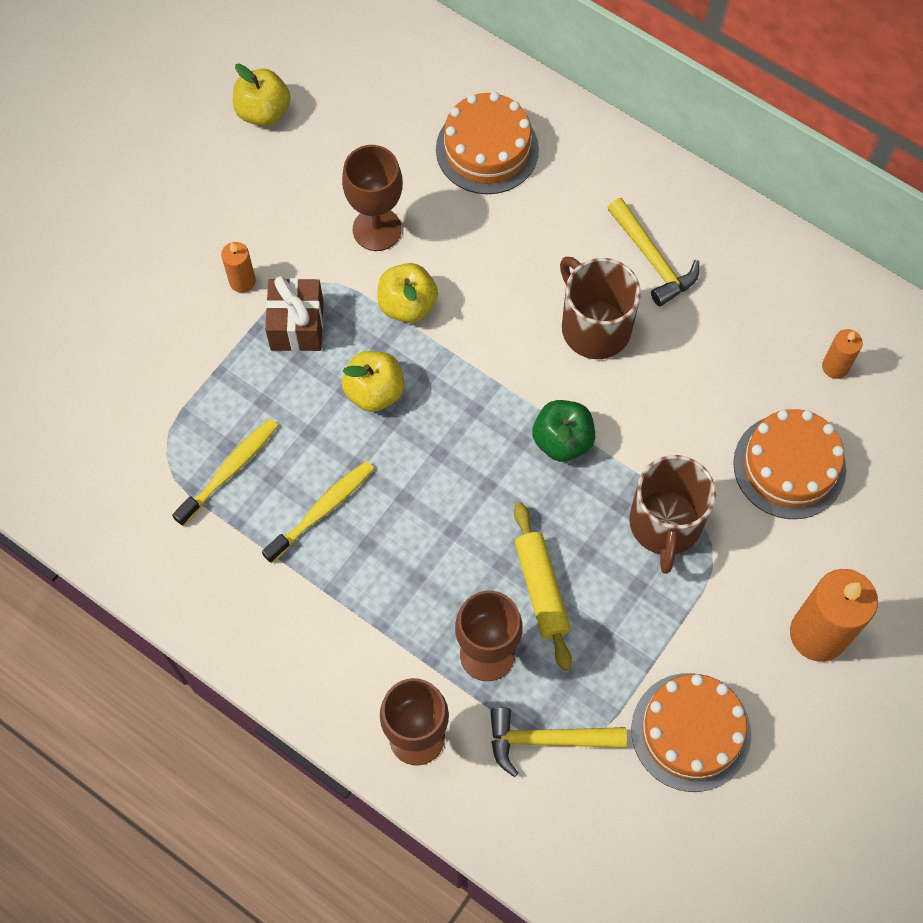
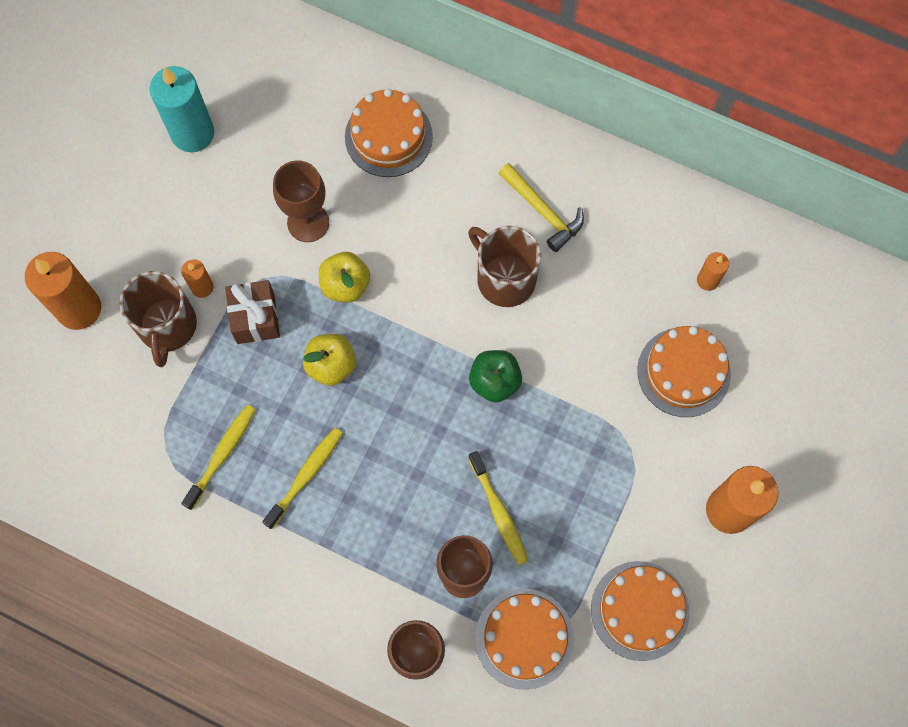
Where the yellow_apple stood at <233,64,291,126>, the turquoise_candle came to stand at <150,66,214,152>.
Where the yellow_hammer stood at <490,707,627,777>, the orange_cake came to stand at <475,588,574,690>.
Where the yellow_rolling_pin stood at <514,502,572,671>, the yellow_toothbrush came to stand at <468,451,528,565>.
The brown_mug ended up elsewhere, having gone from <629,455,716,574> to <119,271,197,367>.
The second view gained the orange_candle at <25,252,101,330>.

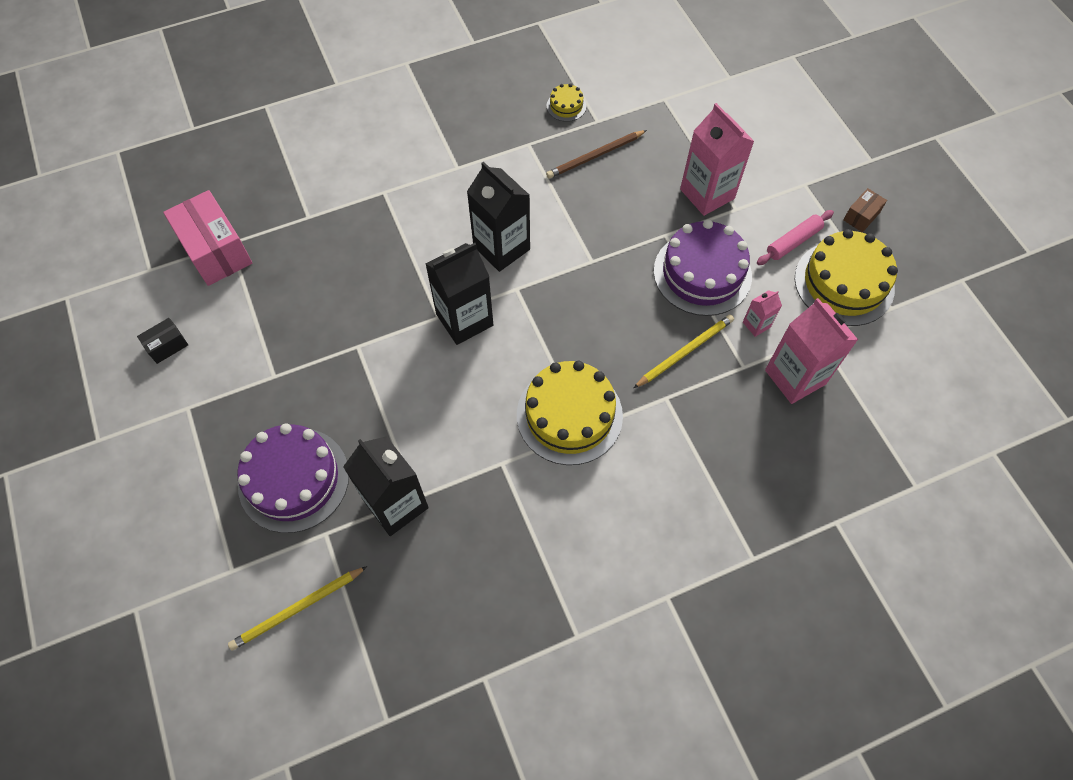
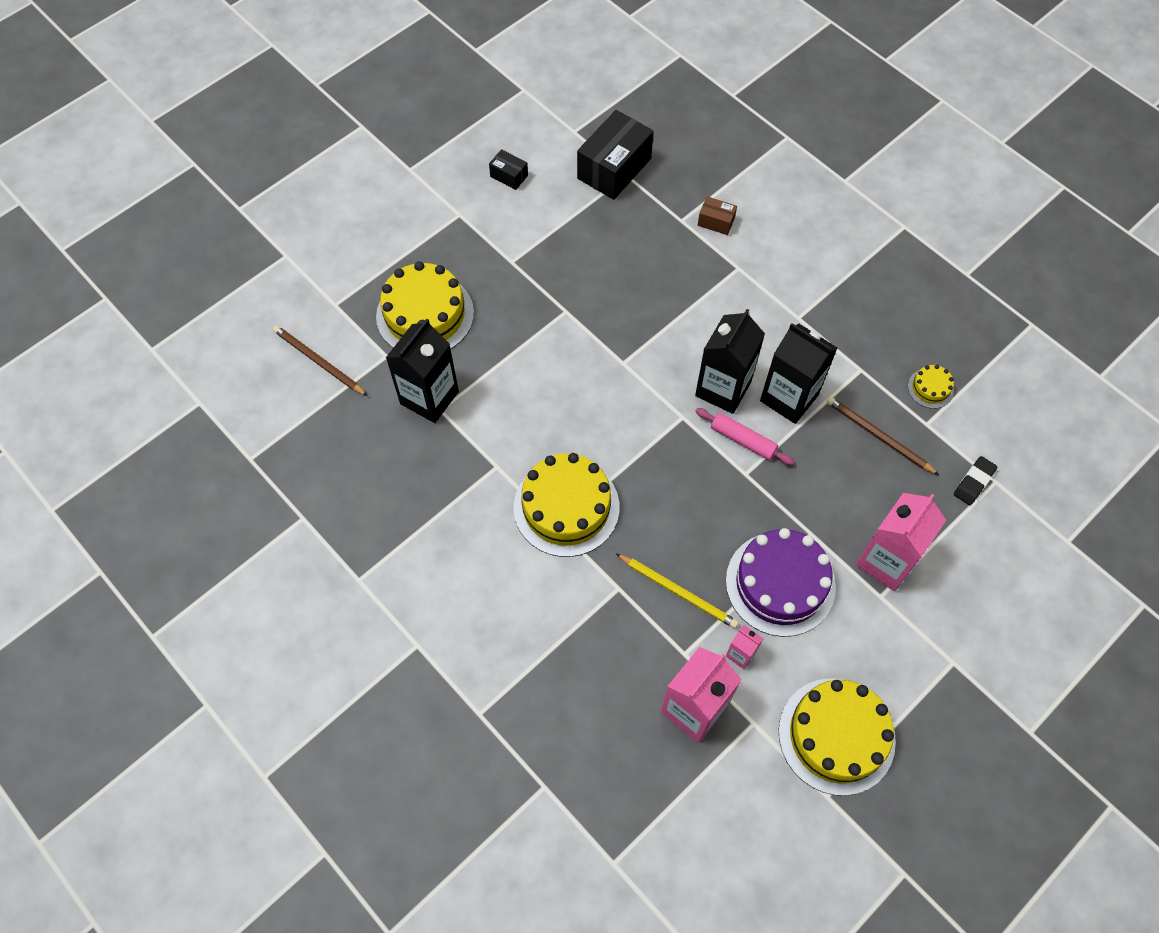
What was the pink_box at <163,190,252,286> turned into the black_box at <577,110,654,200>.
What was the yellow_pencil at <228,566,368,651> turned into the brown_pencil at <273,325,368,396>.
What was the purple_cake at <237,423,349,533> turned into the yellow_cake at <376,261,474,349>.
The black_carton ended up elsewhere, having gone from <426,243,493,345> to <760,323,837,424>.
The pink_rolling_pin ended up elsewhere, having gone from <757,210,834,265> to <695,408,794,465>.
The brown_box ended up elsewhere, having gone from <843,188,887,232> to <698,196,737,235>.
The second view gained the black_eraser at <954,456,997,505>.

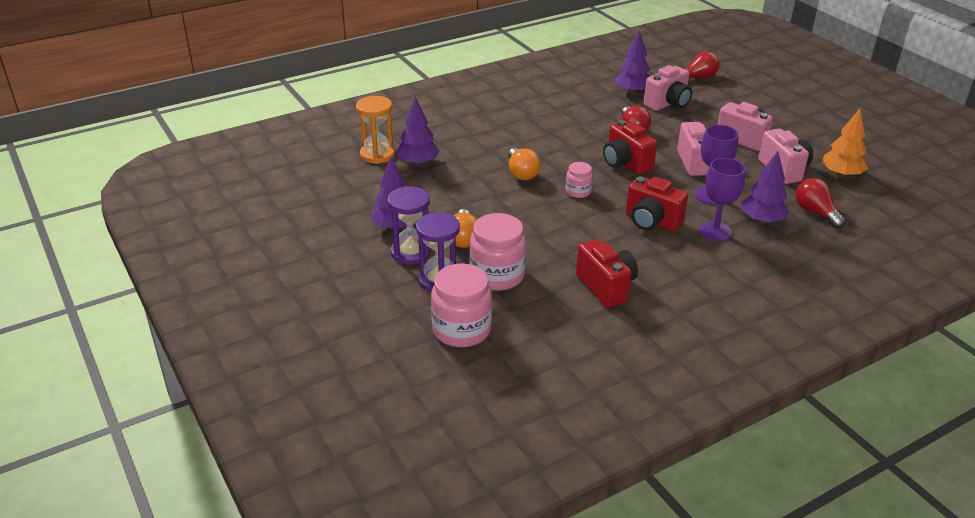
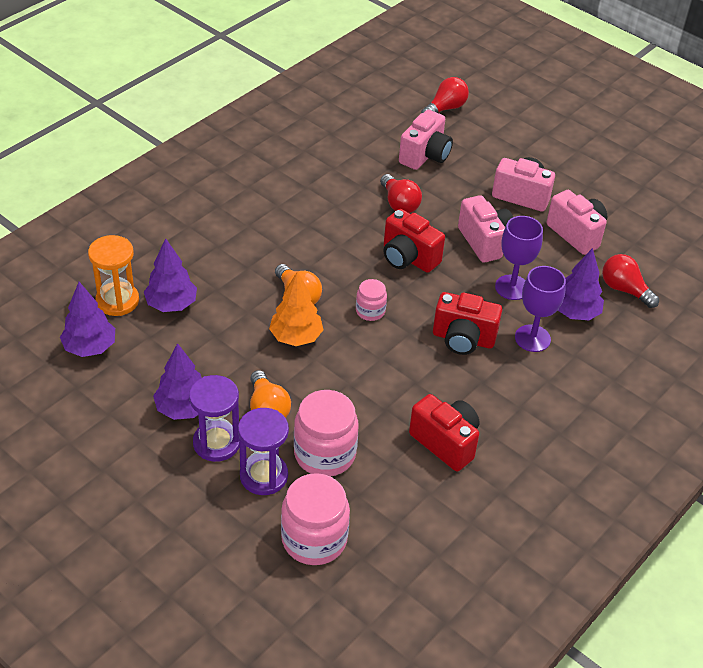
The purple_tree ended up elsewhere, having gone from <614,30,650,94> to <60,282,115,357>.
The orange_tree ended up elsewhere, having gone from <822,109,868,178> to <269,271,323,346>.

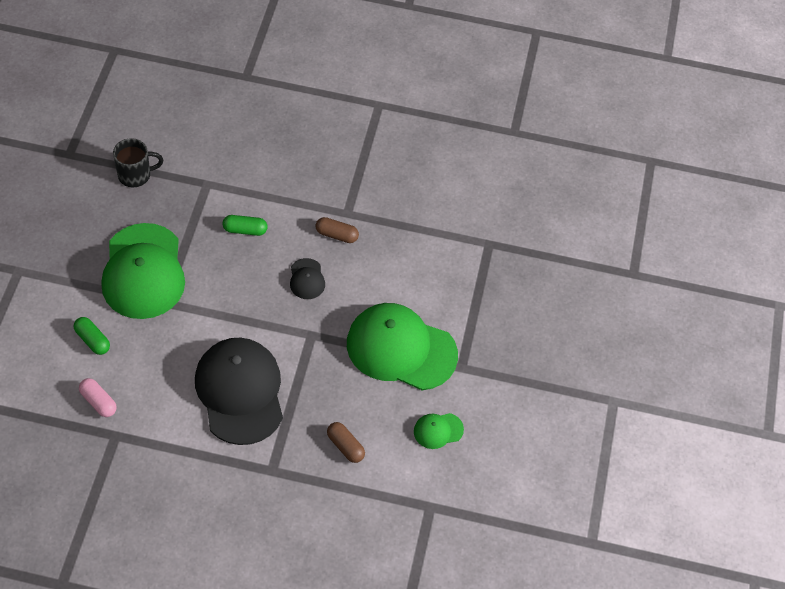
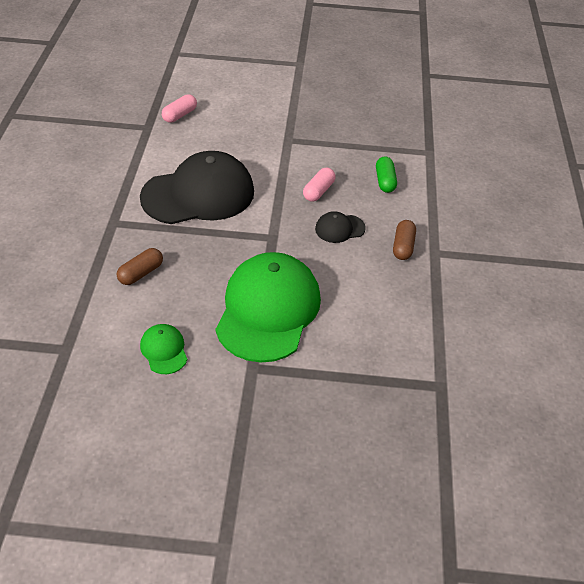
The second view lost the green_capsule at <74,317,110,355>.
The second view lost the green_cap at <101,223,185,319>.
The second view lost the black_mug at <113,138,163,187>.
The second view gained the pink_capsule at <303,168,335,202>.

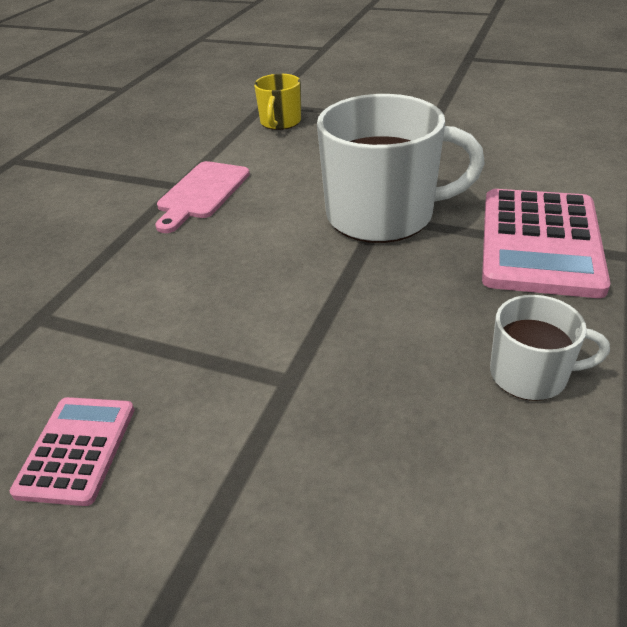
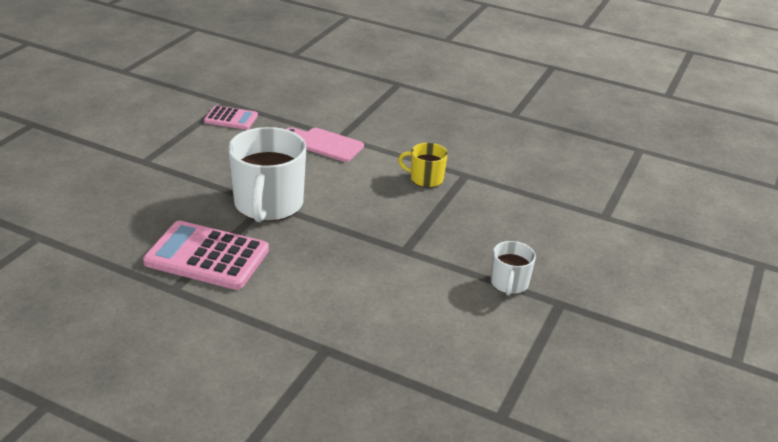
The pink_calculator ended up elsewhere, having gone from <10,397,135,506> to <204,105,258,130>.
The white_mug ended up elsewhere, having gone from <490,295,610,401> to <491,241,536,296>.

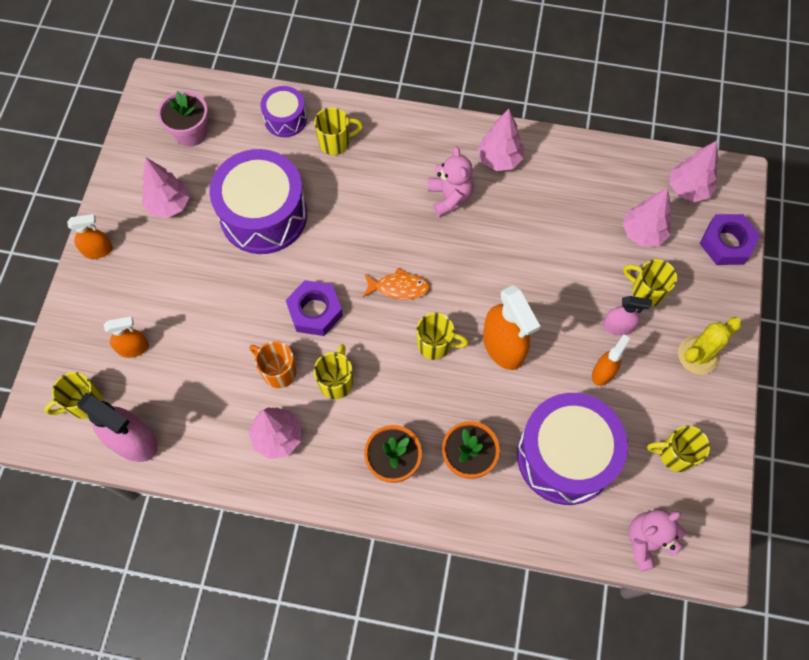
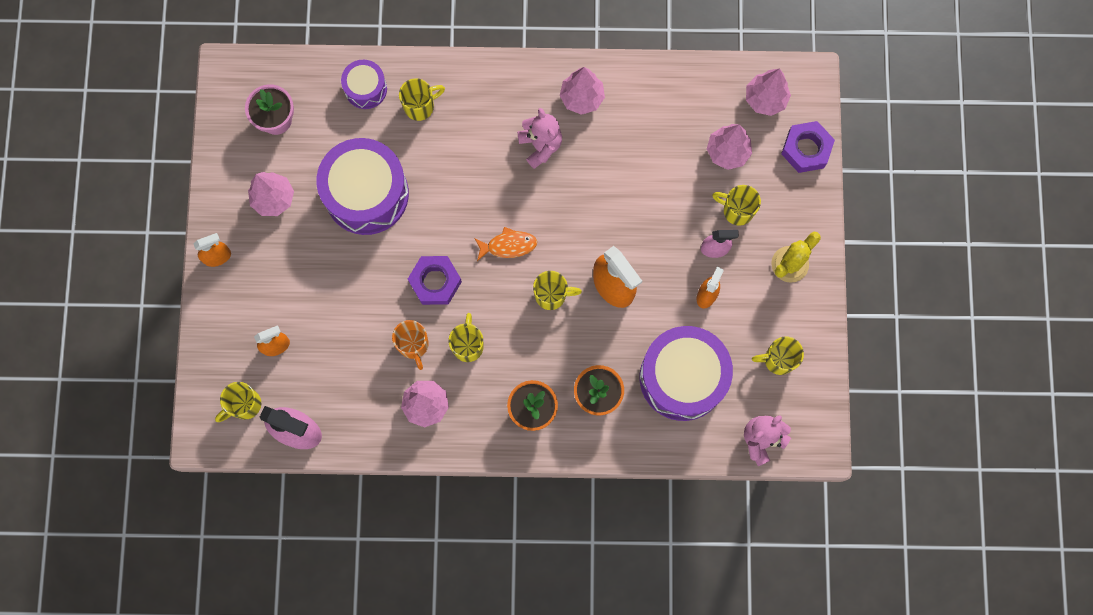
The orange_mug at <249,341,297,388> ended up facing another way, 135 degrees counterclockwise from before.

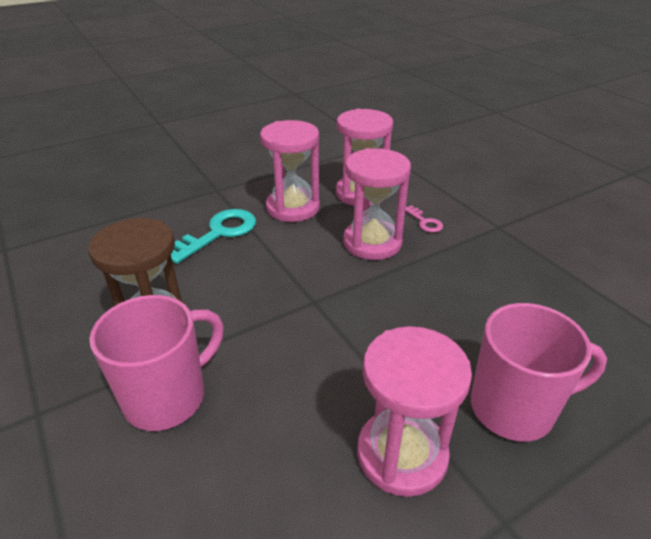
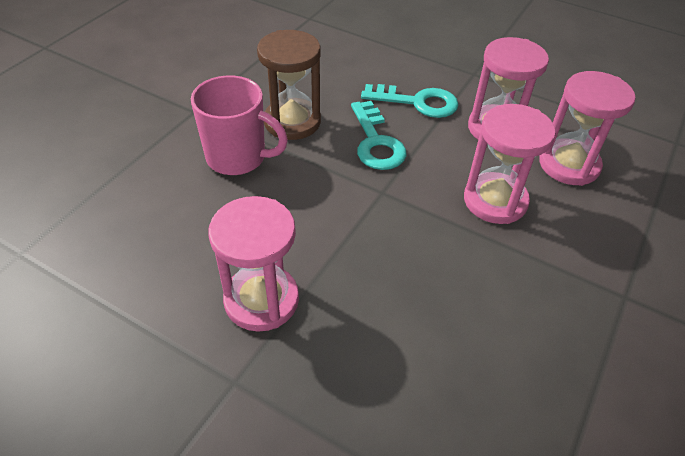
The second view lost the pink_key at <405,205,443,233>.
The second view lost the pink_mug at <471,303,607,442>.
The second view gained the turquoise_key at <351,101,407,170>.

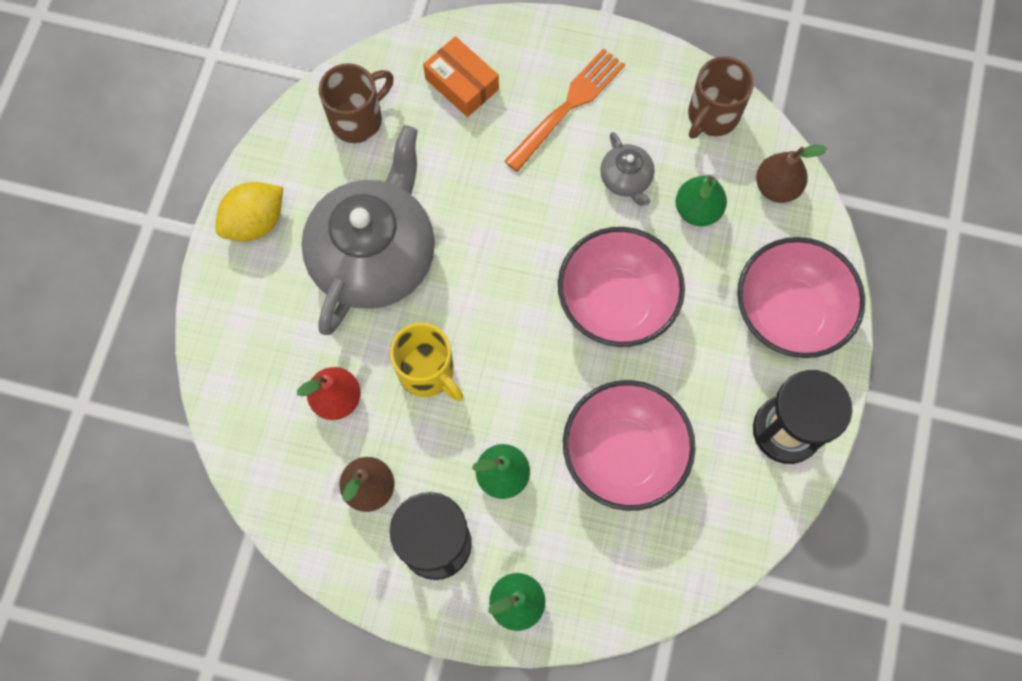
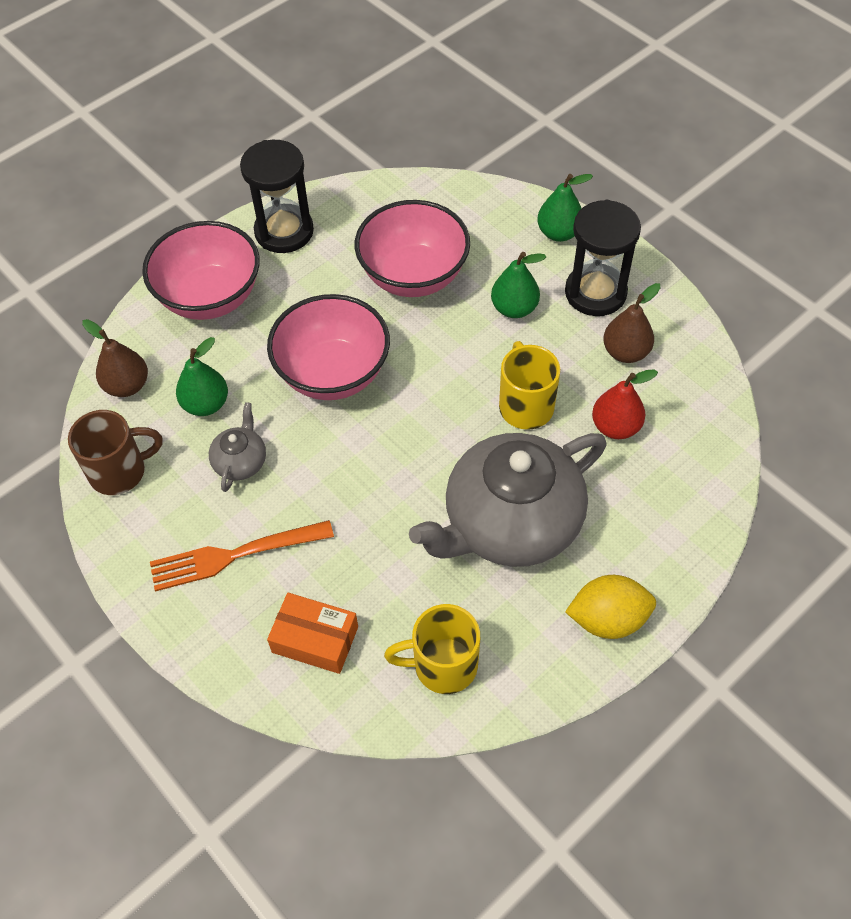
What was the brown_mug at <319,63,394,143> turned into the yellow_mug at <384,604,480,694>.
The orange_box at <423,36,499,117> ended up facing another way, 60 degrees counterclockwise from before.

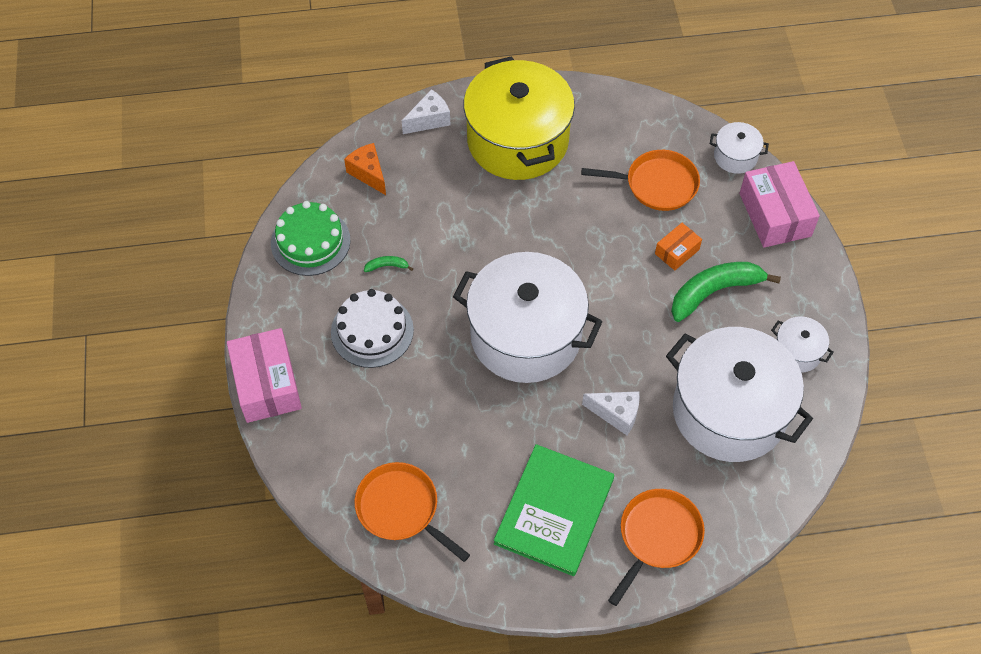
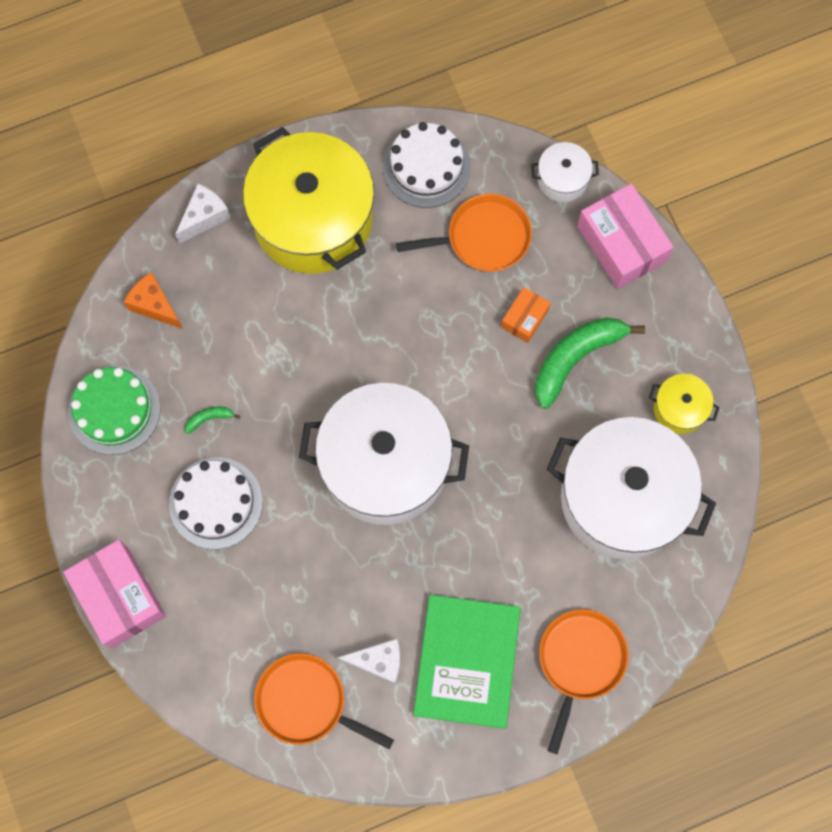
The white_cheese ended up elsewhere, having gone from <582,391,640,435> to <337,638,400,685>.
What was the white_pot at <771,316,834,373> turned into the yellow_pot at <649,374,720,434>.
The second view gained the white_cake at <382,122,471,208>.

